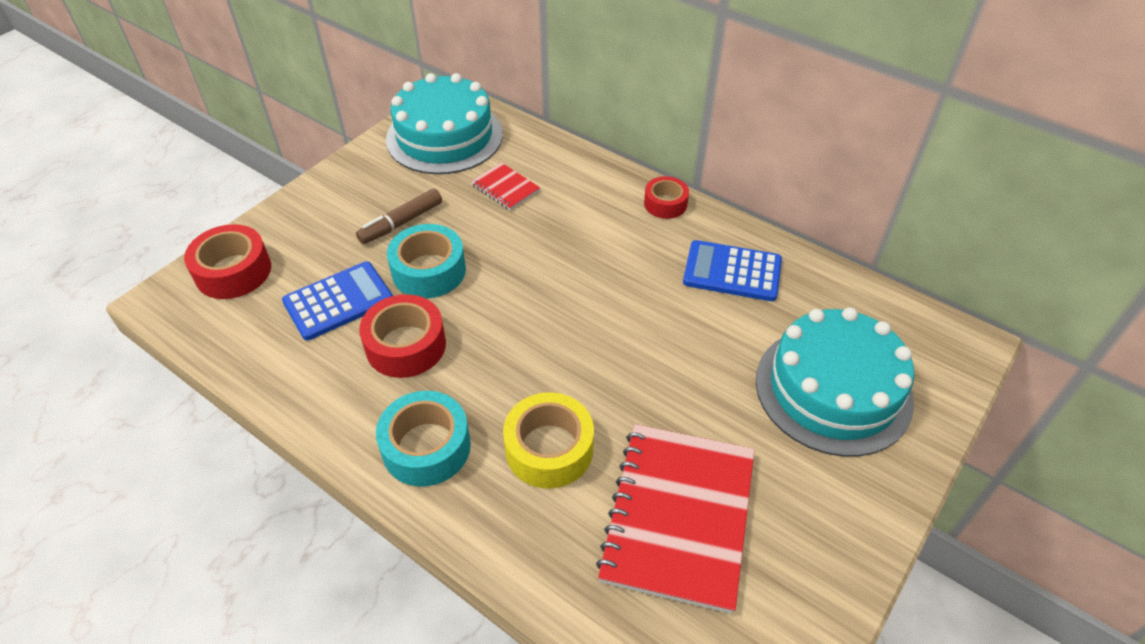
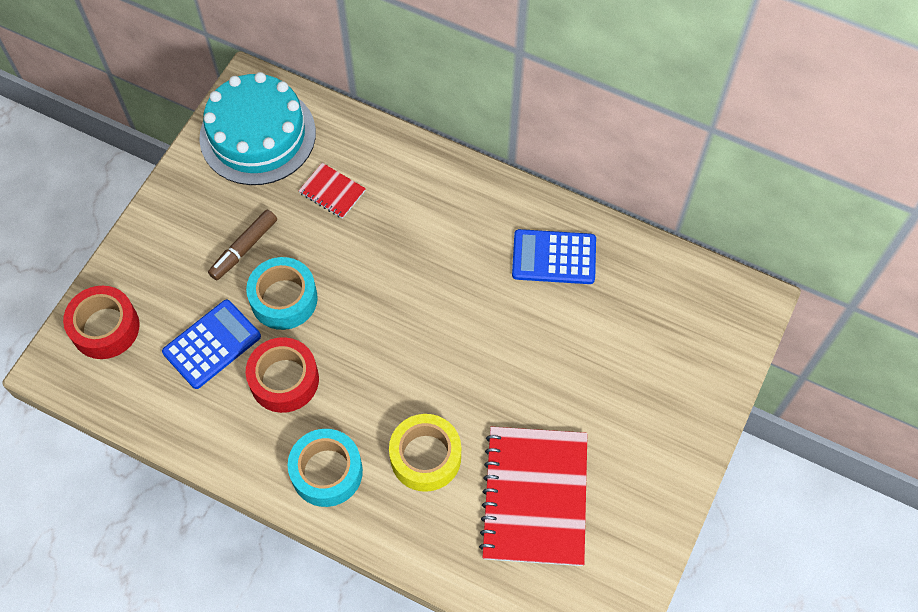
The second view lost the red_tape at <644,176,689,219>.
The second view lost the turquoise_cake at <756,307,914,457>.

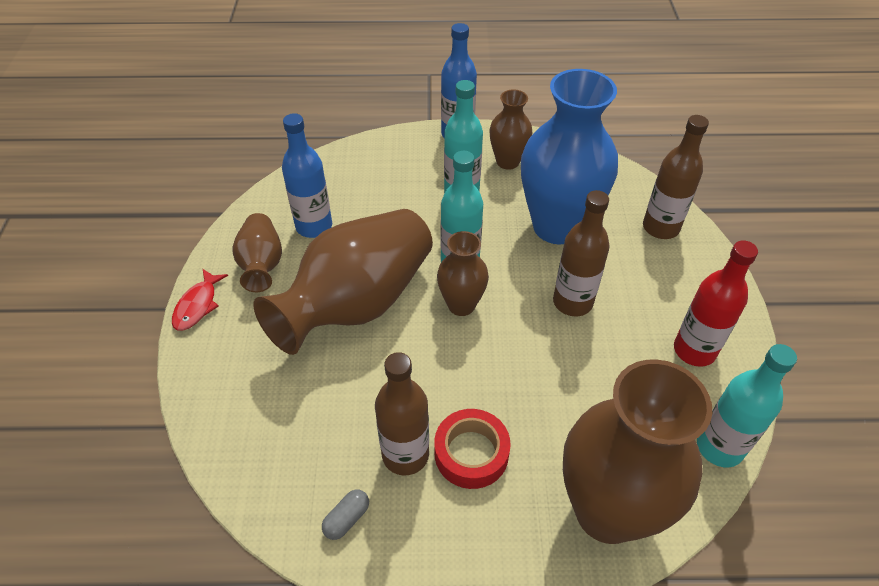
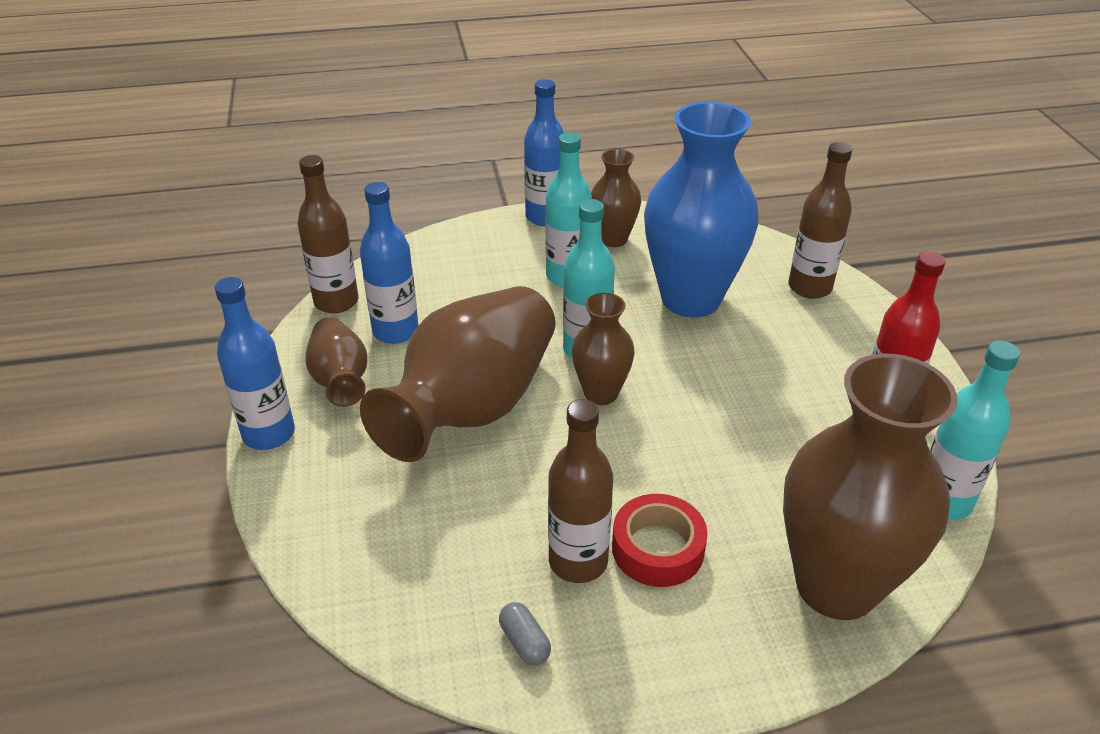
Where the red_fish stood at <172,269,228,331>, the blue_bottle came to stand at <215,277,295,450>.
The grey_capsule at <322,489,369,540> ended up facing another way, 60 degrees counterclockwise from before.
The brown_bottle ended up elsewhere, having gone from <553,190,610,316> to <297,155,359,313>.

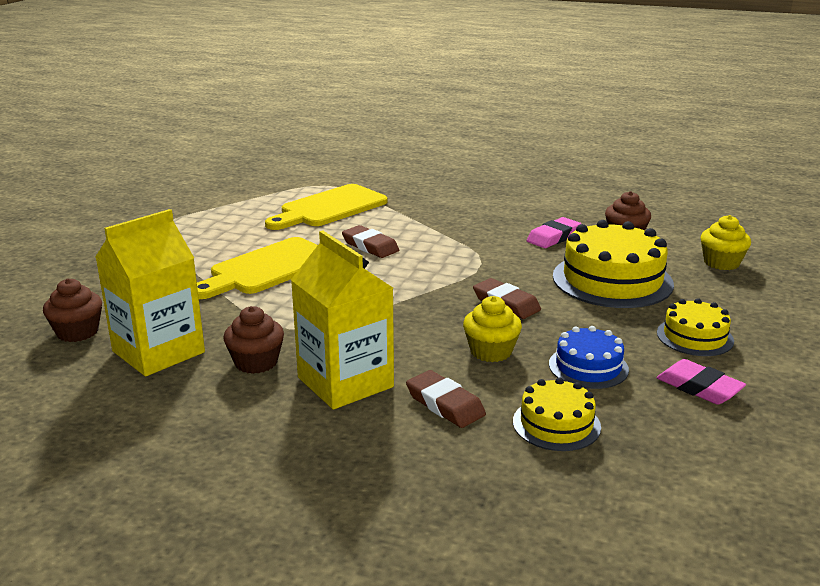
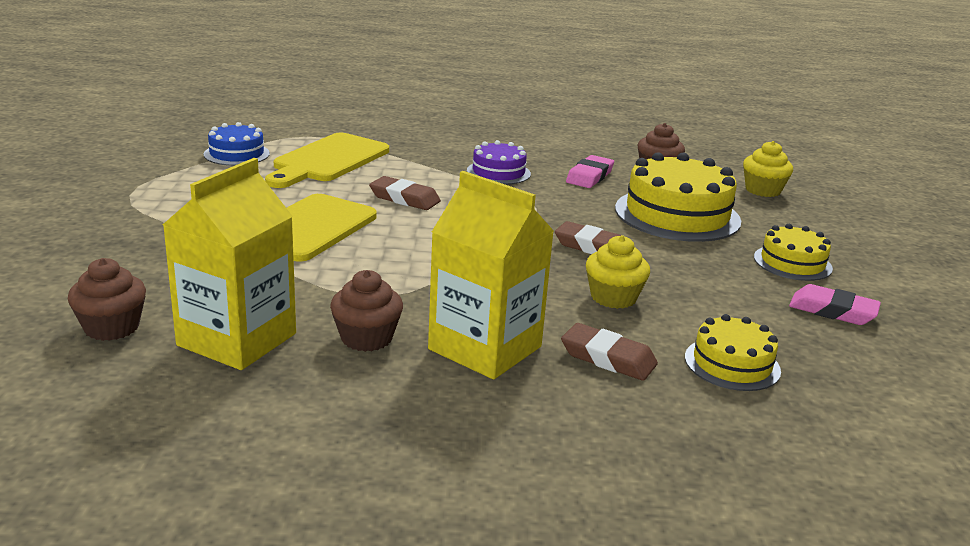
The blue_cake ended up elsewhere, having gone from <549,326,629,389> to <204,122,270,166>.
The second view gained the purple_cake at <467,140,531,185>.

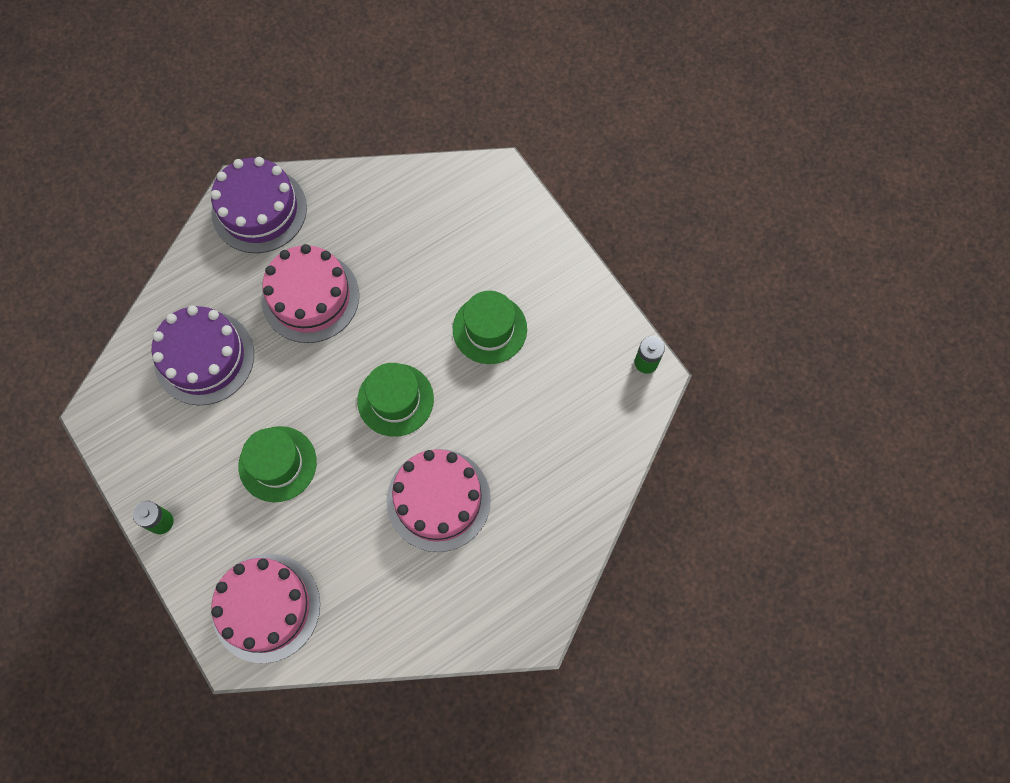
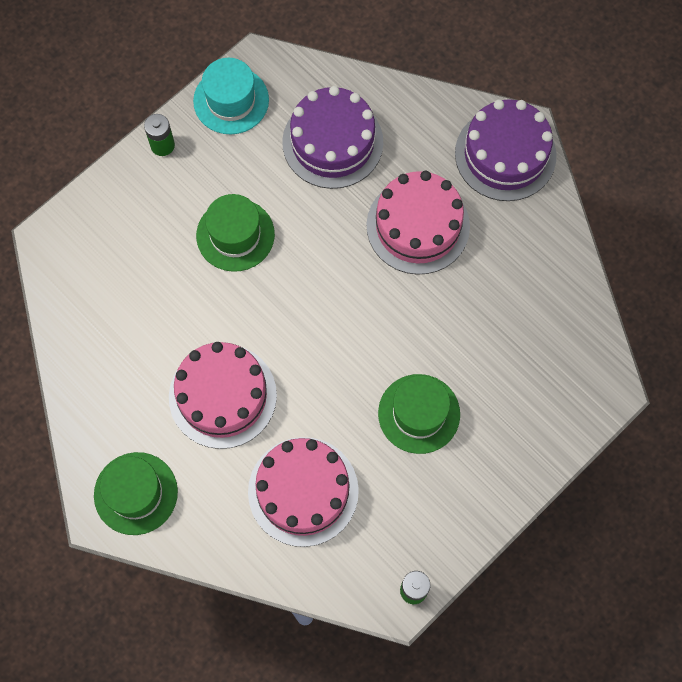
The pink_cake ended up elsewhere, having gone from <211,554,320,663> to <248,437,359,547>.
The green_hat ended up elsewhere, having gone from <357,363,434,437> to <94,452,178,535>.
The second view gained the turquoise_hat at <193,58,269,134>.

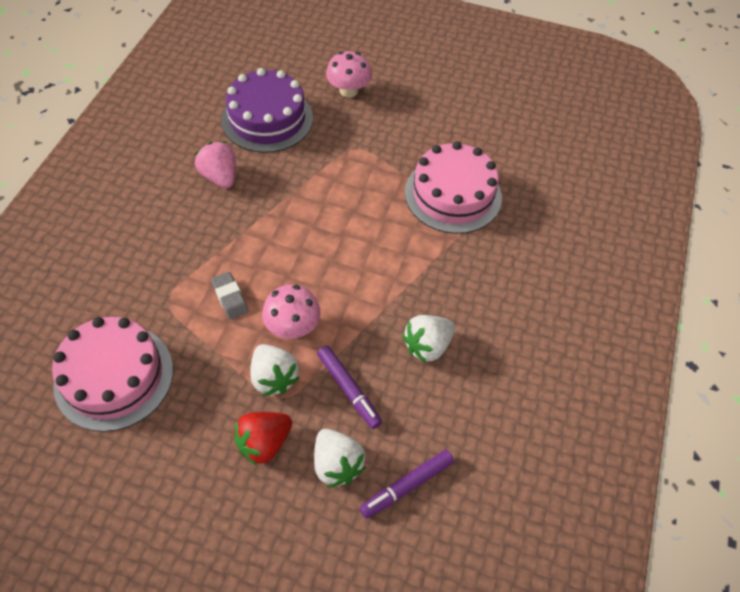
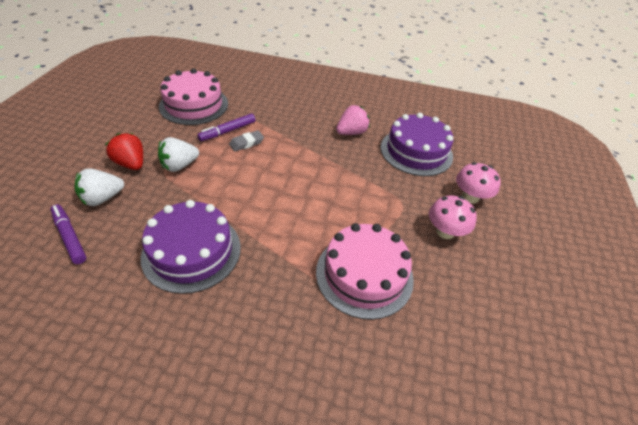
The pink_mushroom ended up elsewhere, having gone from <262,284,321,339> to <429,195,477,239>.
The purple_marker ended up elsewhere, having gone from <317,345,382,429> to <197,114,255,141>.
Where the white_strawberry stood at <402,315,455,363>, the purple_cake came to stand at <141,200,241,294>.

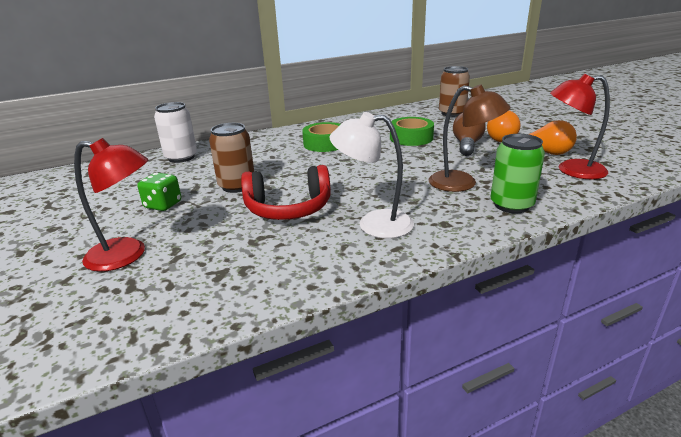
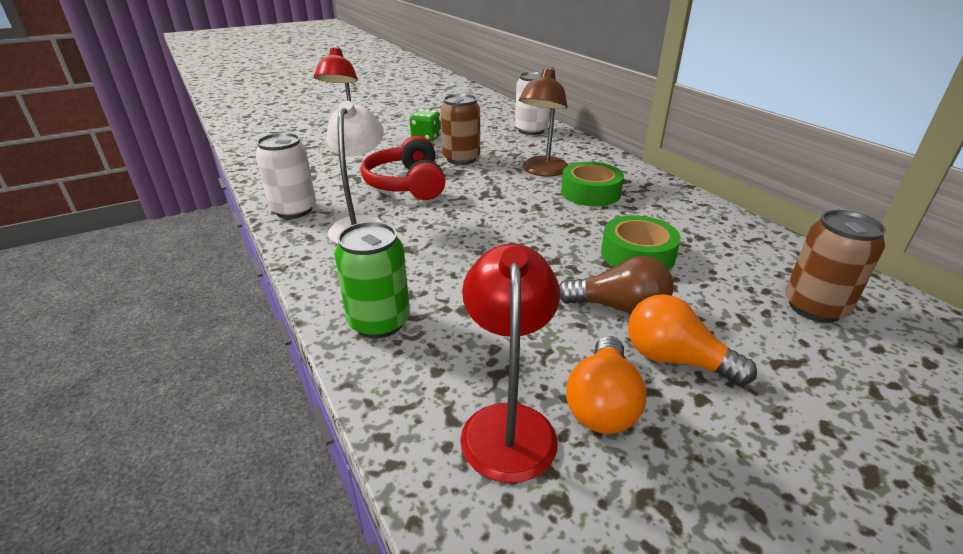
The brown_lamp ended up elsewhere, having gone from <428,85,510,192> to <519,67,568,176>.
The second view gained the white_can at <256,133,316,219>.

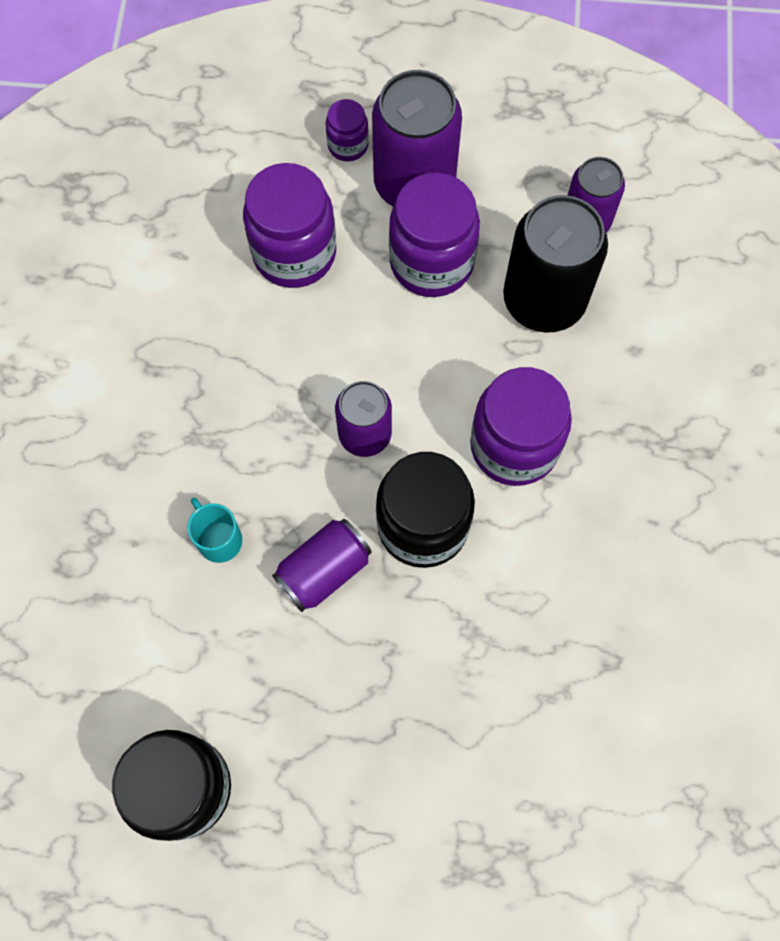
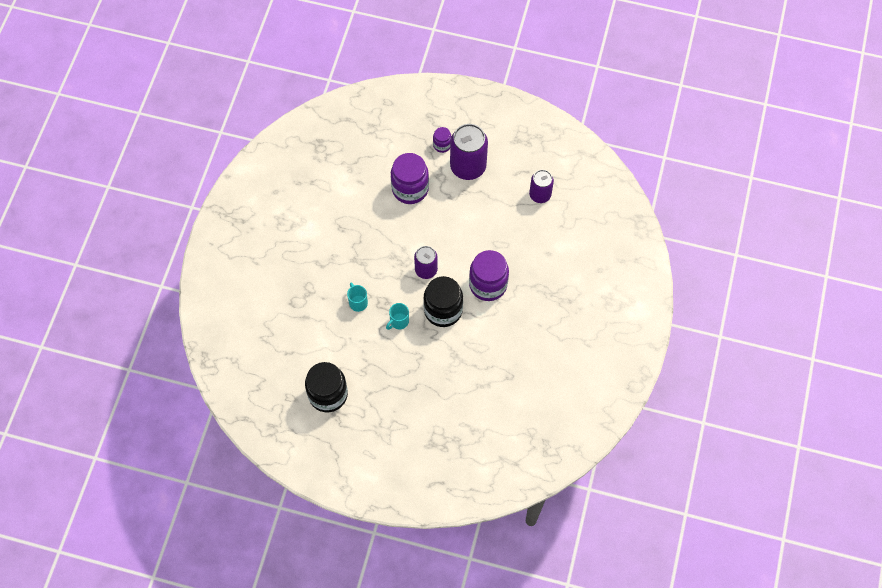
Where the purple_can stood at <272,519,372,612>, the turquoise_mug came to stand at <386,303,409,330>.
The second view lost the purple_jar at <389,172,480,297>.
The second view lost the black_can at <503,195,608,333>.

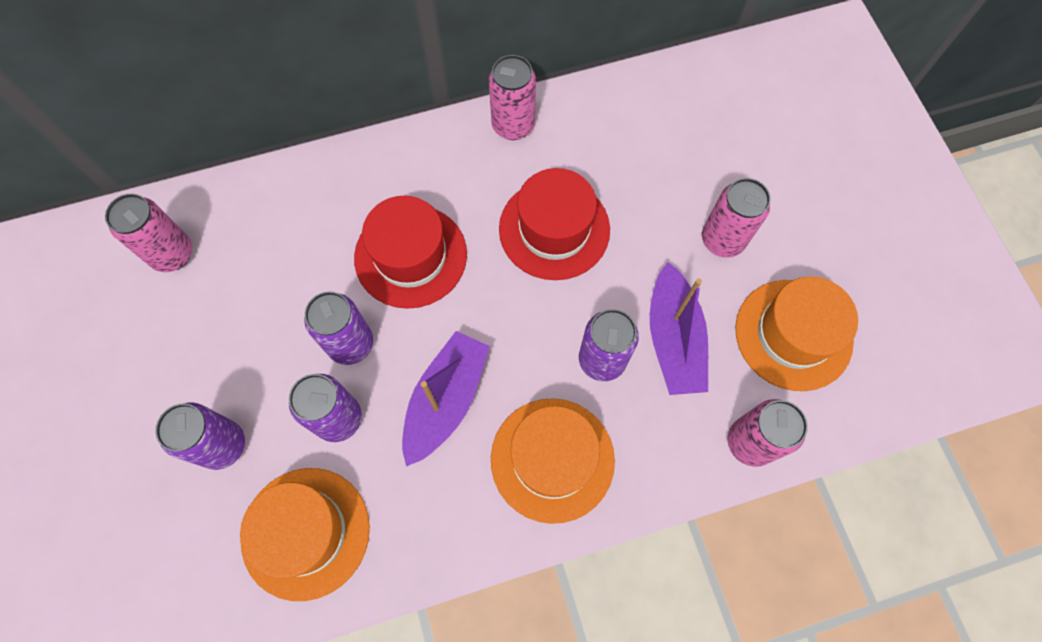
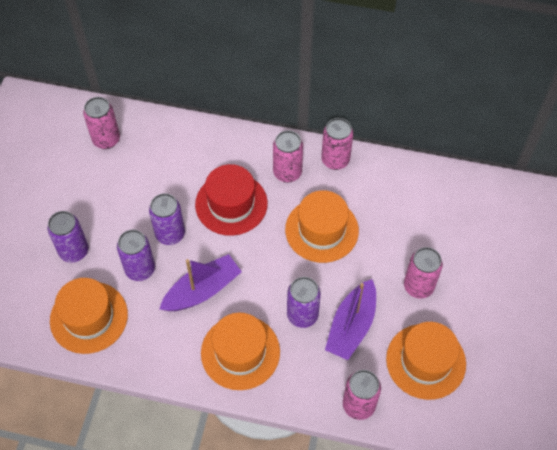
What was the red_hat at <499,168,610,280> turned into the orange_hat at <285,190,359,263>.
The second view gained the pink_can at <273,131,303,183>.

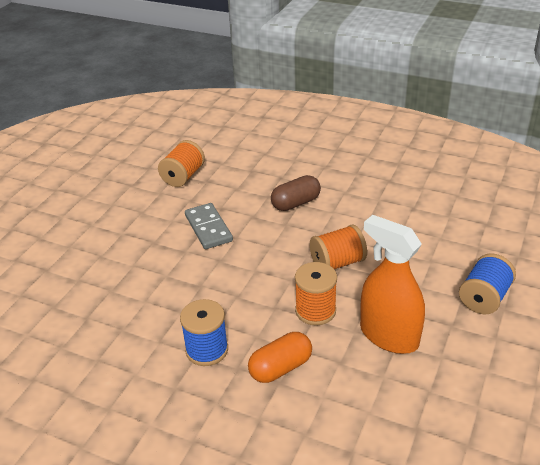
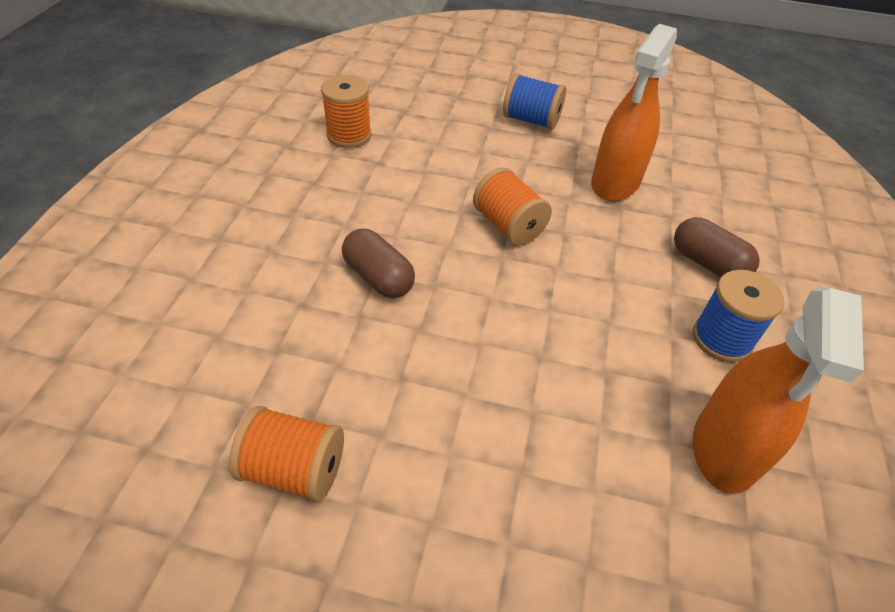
The second view lost the grey_domino at <185,203,233,249>.
What was the orange_capsule at <248,332,312,383> turned into the brown_capsule at <674,217,760,277>.
The orange_spool ended up elsewhere, having gone from <295,262,337,326> to <321,75,371,148>.
The second view gained the orange_spray_bottle at <693,287,864,494>.

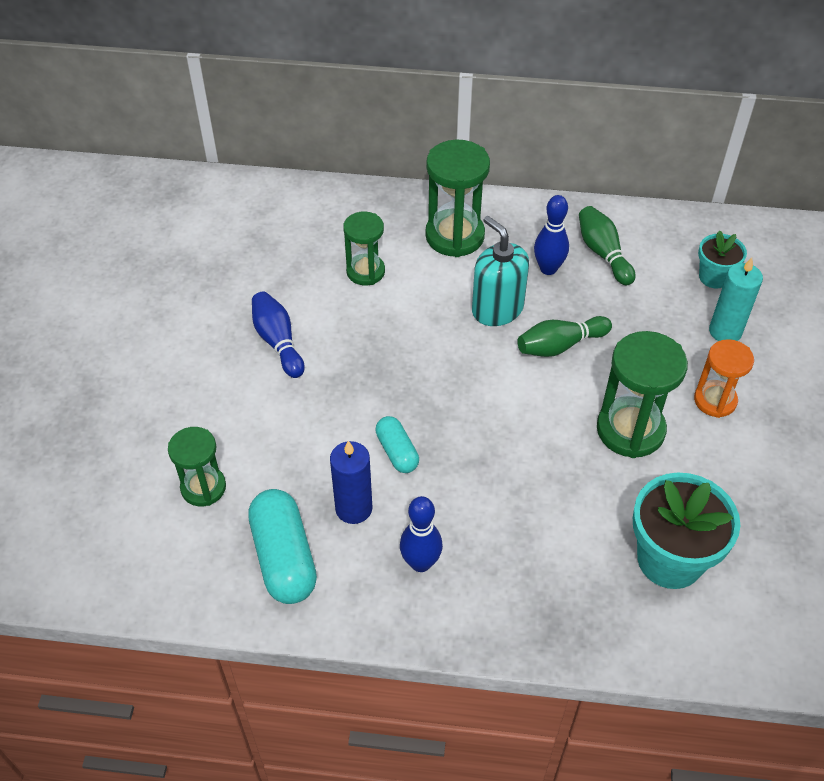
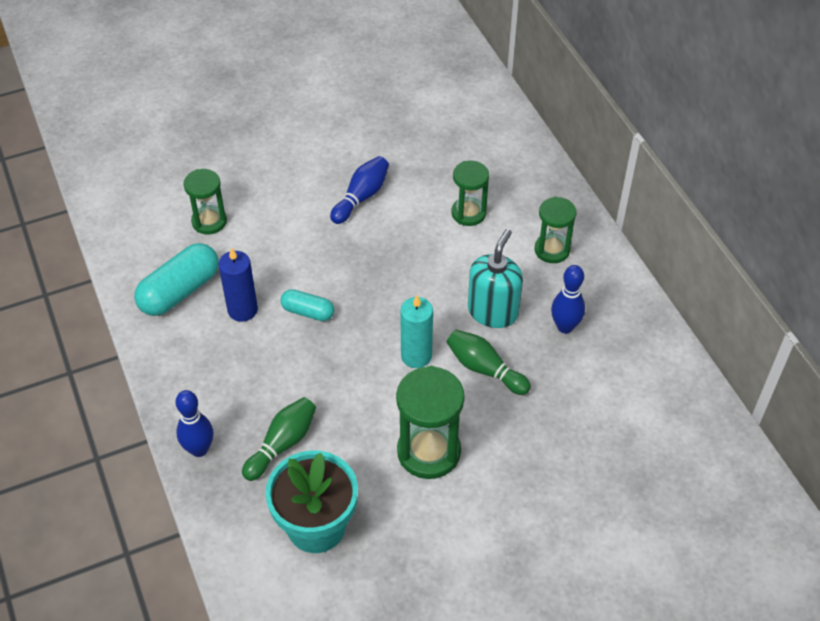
The turquoise_capsule at <375,416,419,473> ended up facing another way, 75 degrees clockwise from before.
The blue_bowling_pin ended up elsewhere, having gone from <400,496,443,572> to <176,390,213,457>.
The size of the green_hourglass at <425,140,490,257> changed by a factor of 0.63.
The green_bowling_pin ended up elsewhere, having gone from <579,206,635,285> to <242,397,316,481>.
The second view lost the orange_hourglass at <694,339,754,418>.
The second view lost the turquoise_flower_pot at <698,230,747,289>.
The turquoise_candle ended up elsewhere, having gone from <709,257,763,341> to <400,295,433,368>.

